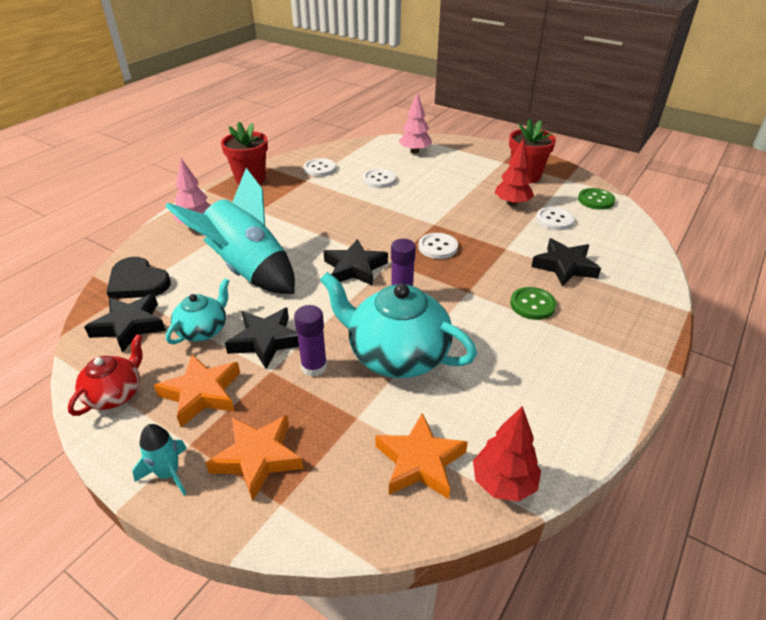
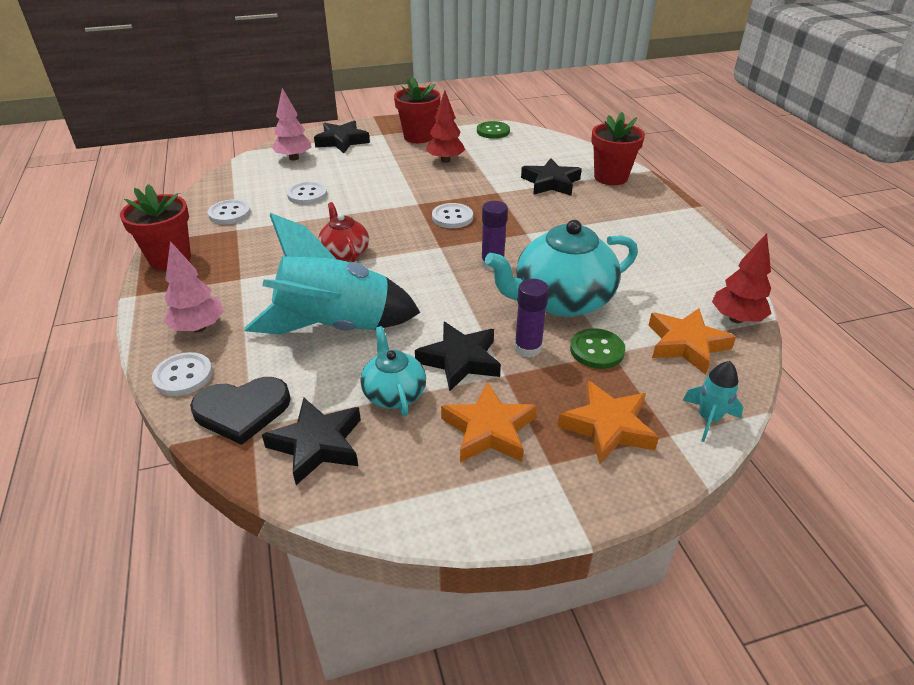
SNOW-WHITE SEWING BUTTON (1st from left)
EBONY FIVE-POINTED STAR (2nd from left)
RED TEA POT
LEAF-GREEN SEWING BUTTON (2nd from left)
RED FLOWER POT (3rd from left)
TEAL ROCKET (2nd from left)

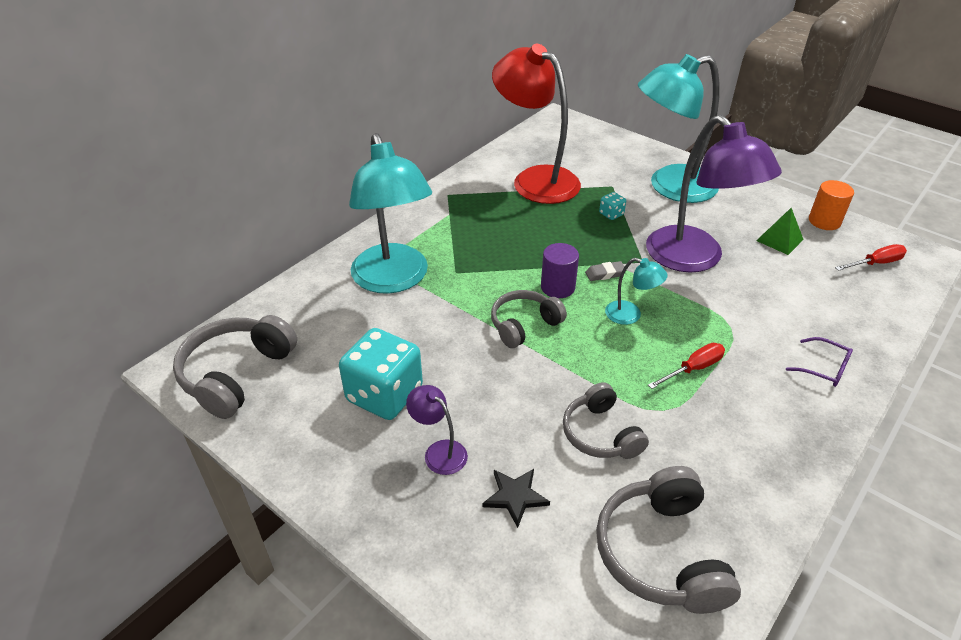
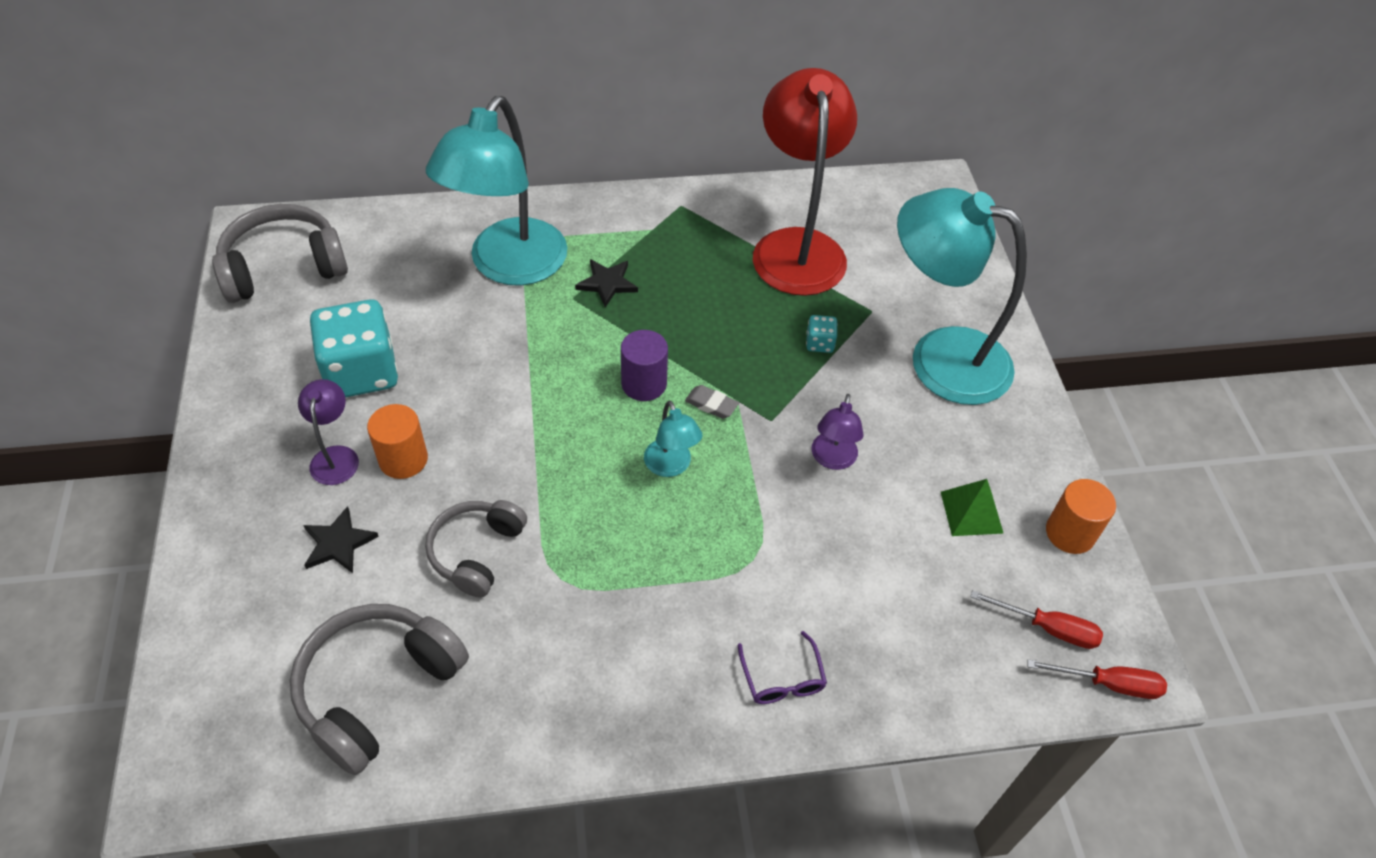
BRIGHT ORANGE SOLID CYLINDER (1st from left)
EBONY FIVE-POINTED STAR (2nd from left)
VIOLET LAMP (2nd from left)
RED SCREWDRIVER (2nd from left)
GRAY HEADSET (2nd from left in the first image)

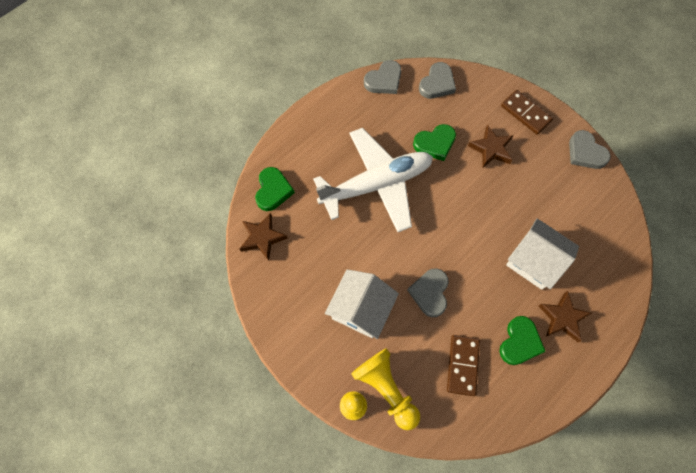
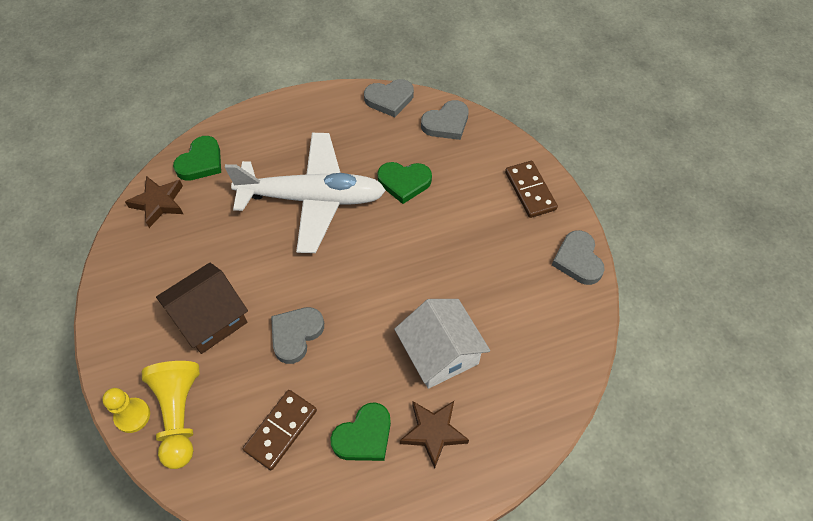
RUSSET TOY HOUSE
RUSSET FIVE-POINTED STAR (2nd from left in the first image)

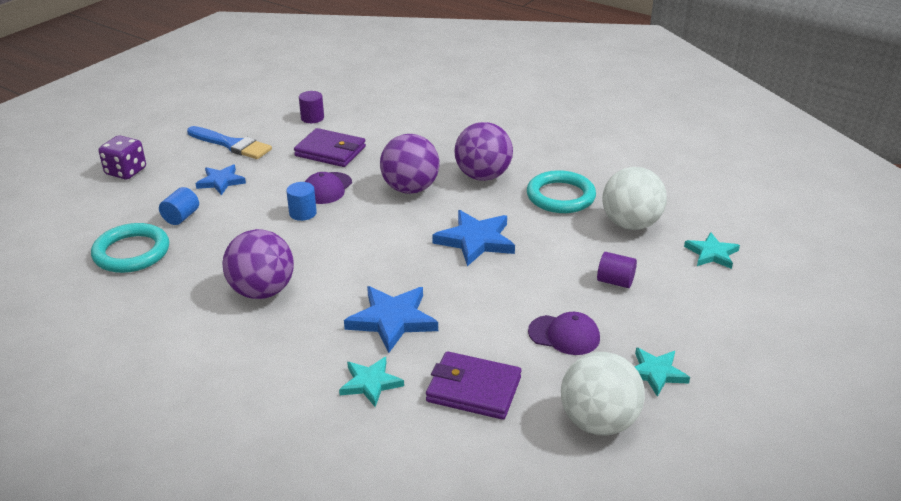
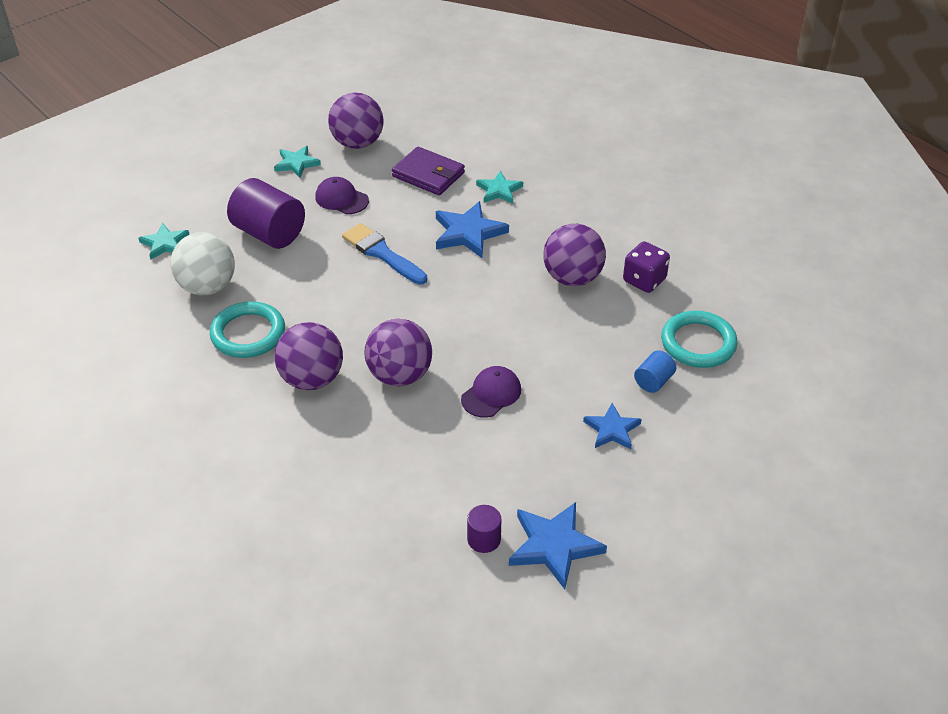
VIOLET SOLID CYLINDER (1st from left)
VIOLET SPHERE (2nd from left)
ROYAL BLUE BRUSH
ROYAL BLUE FIVE-POINTED STAR (2nd from left)
VIOLET GAME DIE
ROYAL BLUE SOLID CYLINDER (2nd from left in the first image)
VIOLET WALLET (1st from left in the first image)

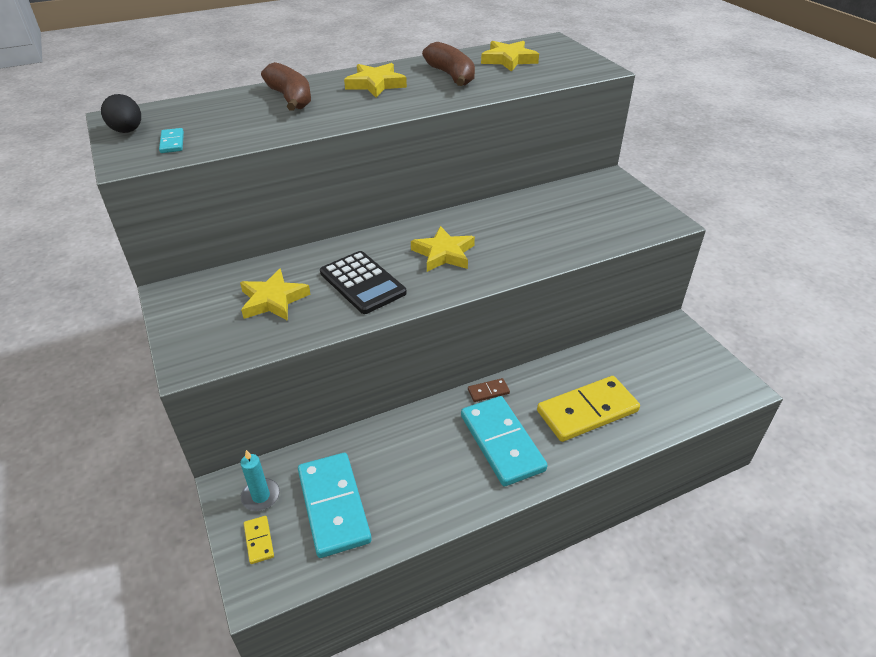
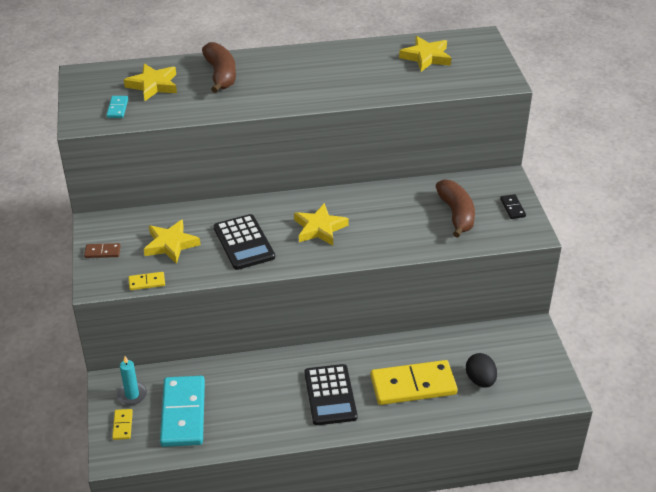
RUSSET DOMINO PIECE
BRIGHT YELLOW FIVE-POINTED STAR (1st from left)
BRIGHT YELLOW DOMINO PIECE (2nd from left)
EBONY CALCULATOR (2nd from left)
RUSSET TOY BANANA (2nd from left)
EBONY EGG
EBONY DOMINO PIECE

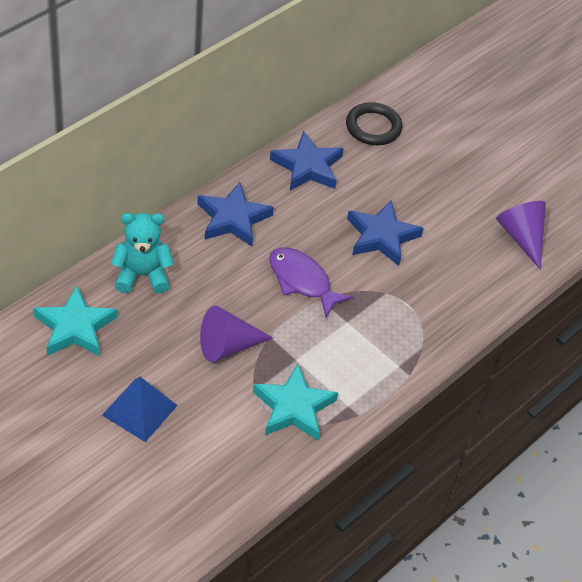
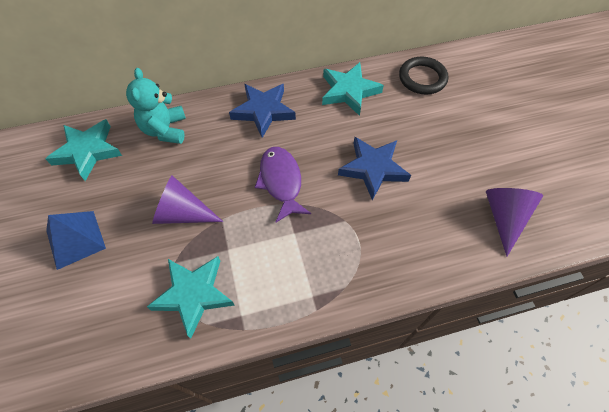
TEAL STUFFED BEAR
TEAL FIVE-POINTED STAR (3rd from left)

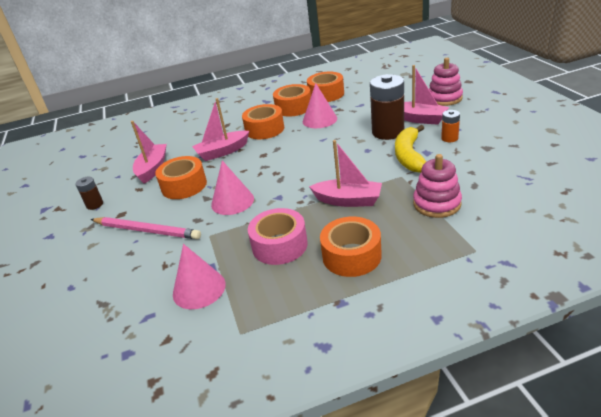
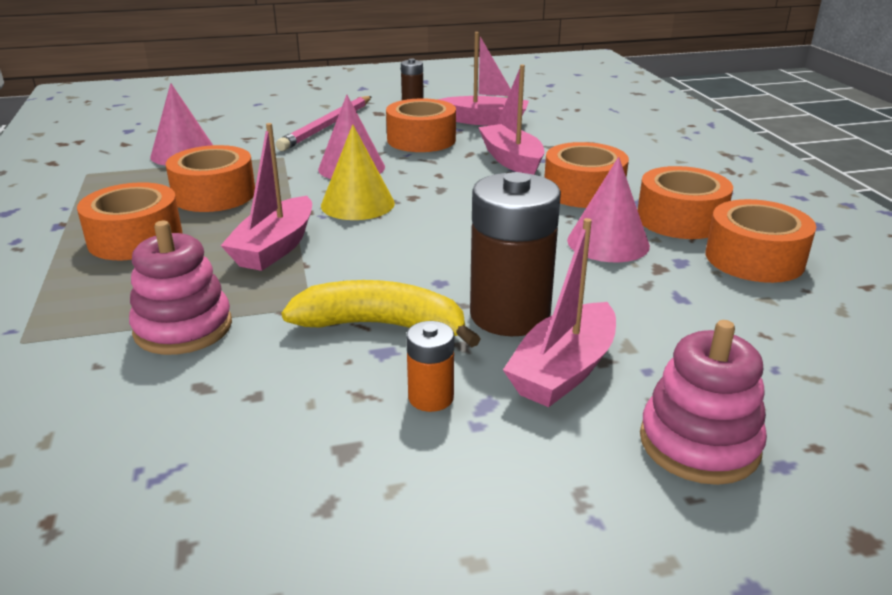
BRIGHT ORANGE ROLL OF TAPE (2nd from left)
BRIGHT YELLOW CONE SHAPE

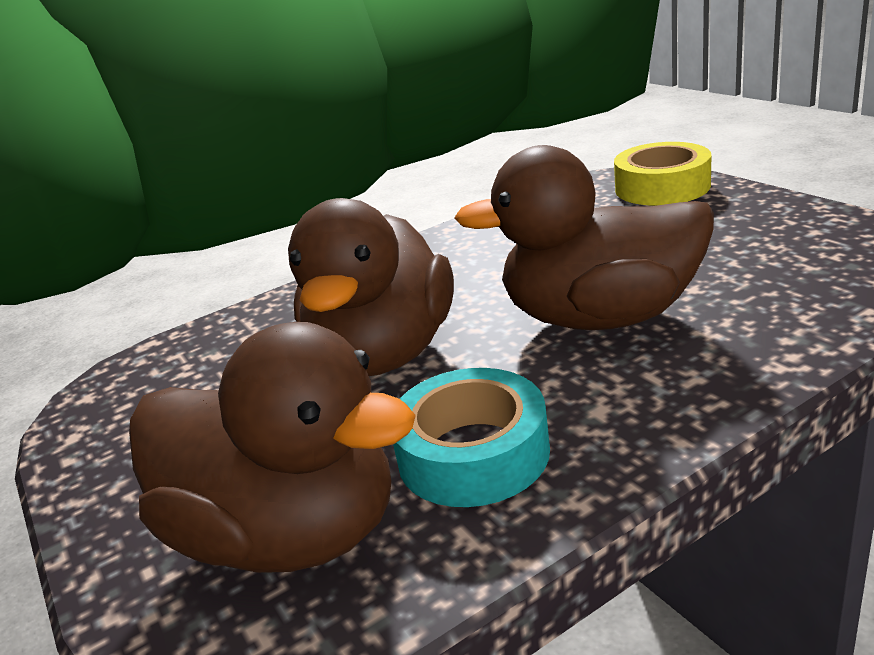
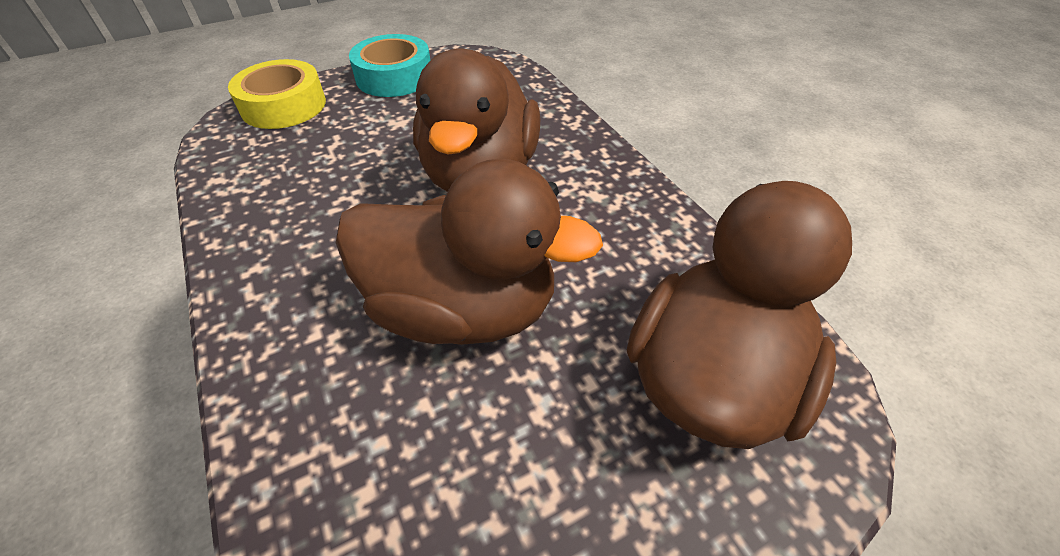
TEAL ROLL OF TAPE

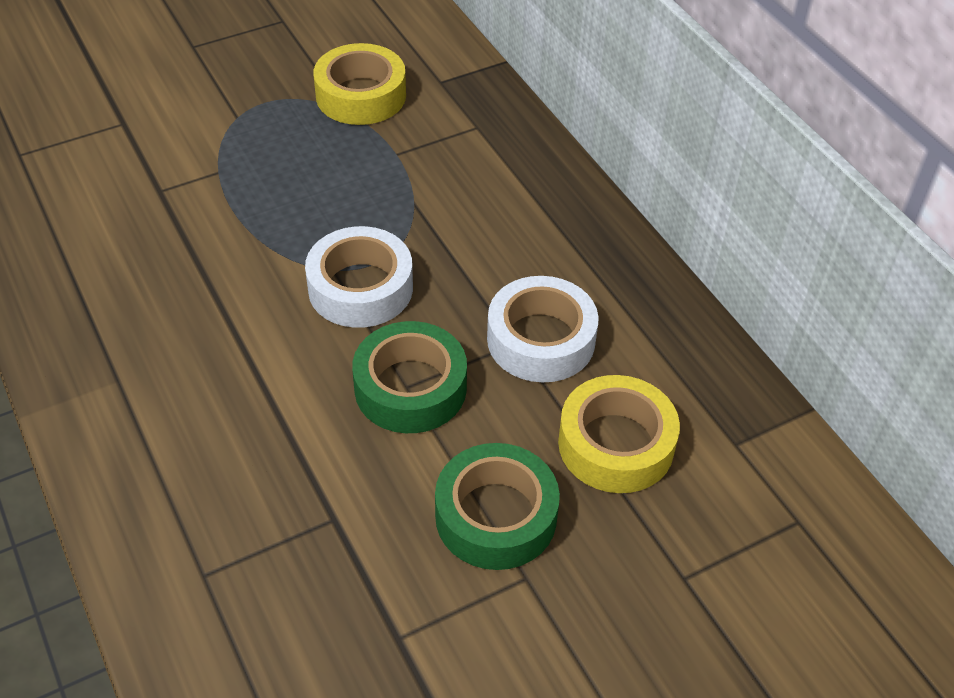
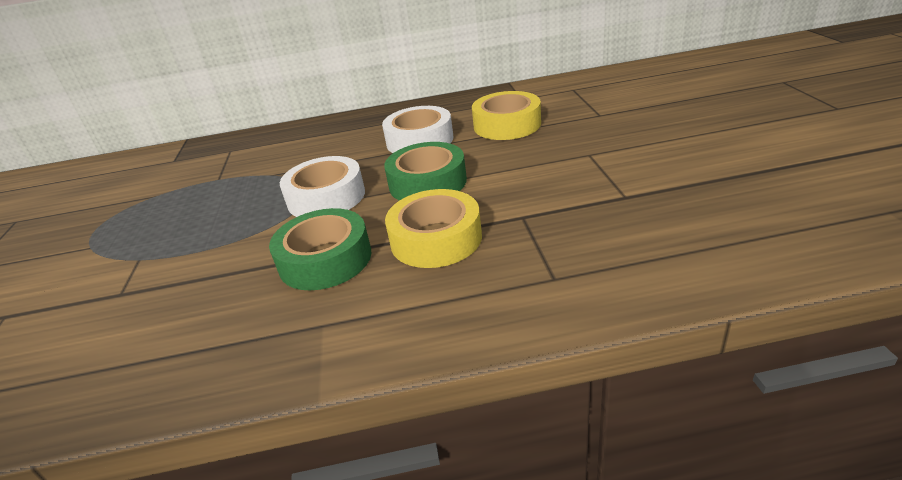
LEAF-GREEN ROLL OF TAPE (1st from left)
BRIGHT YELLOW ROLL OF TAPE (1st from left)

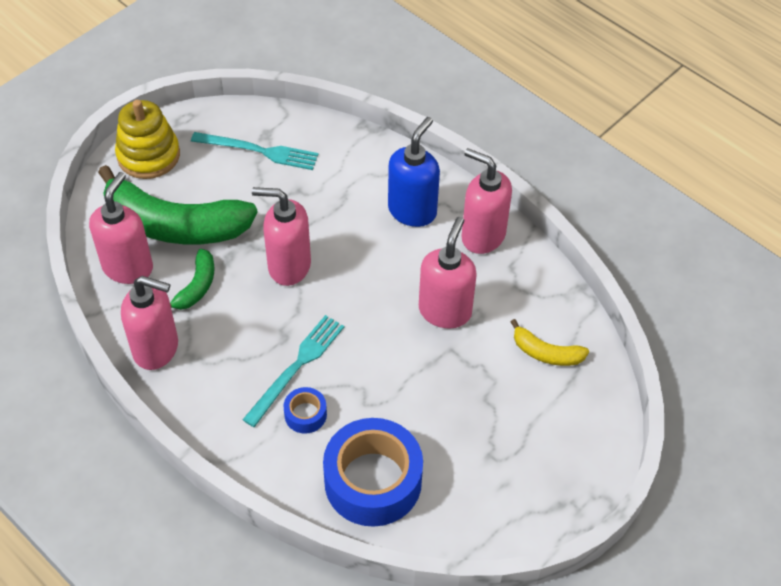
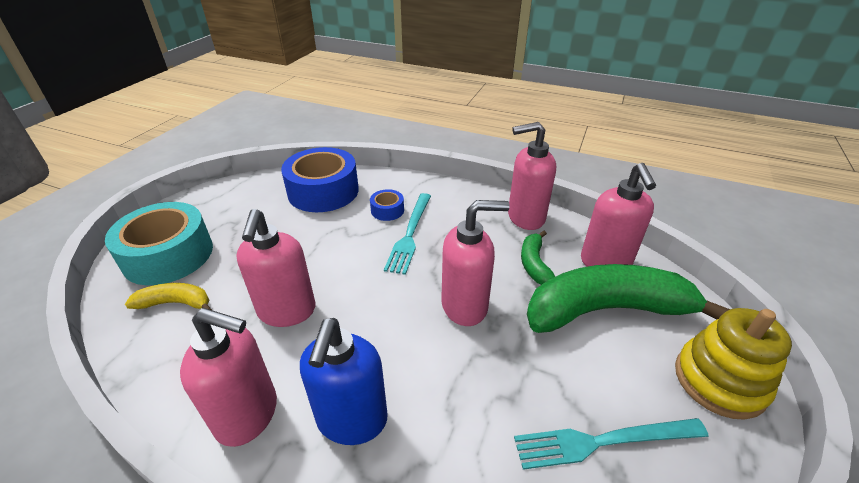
TEAL ROLL OF TAPE

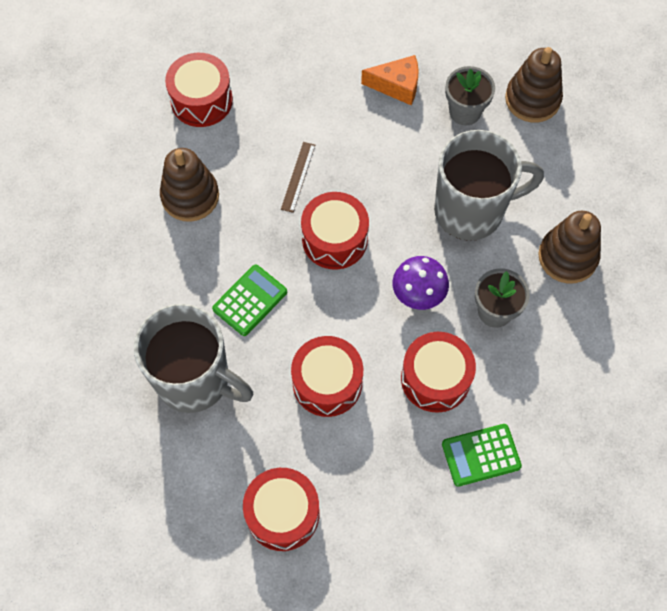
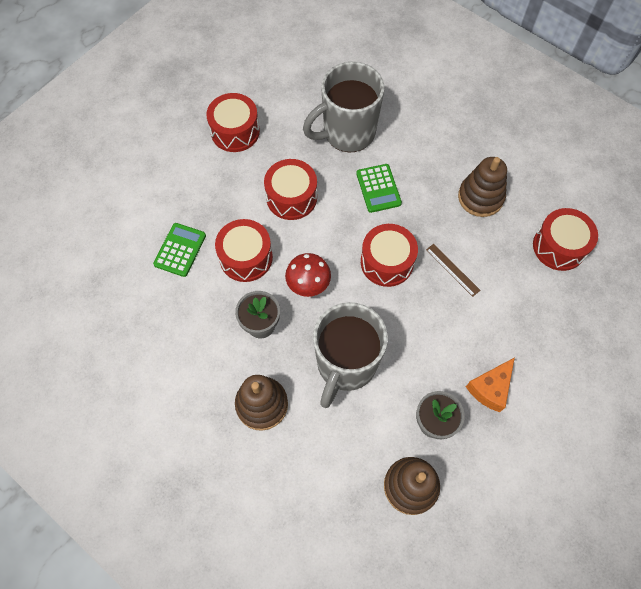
RED FUNGUS

